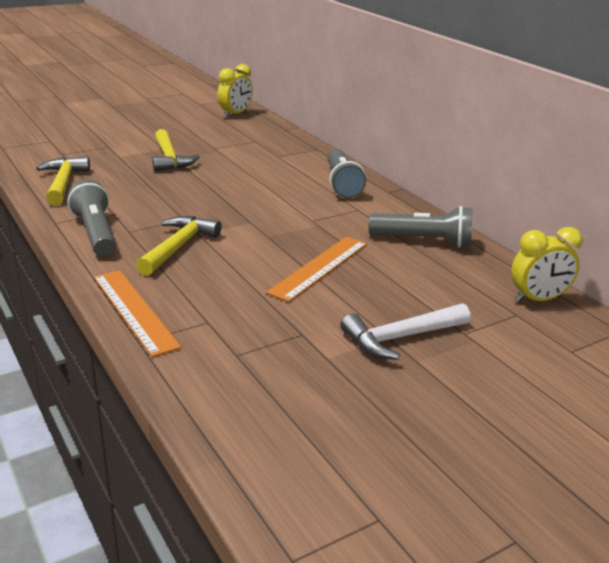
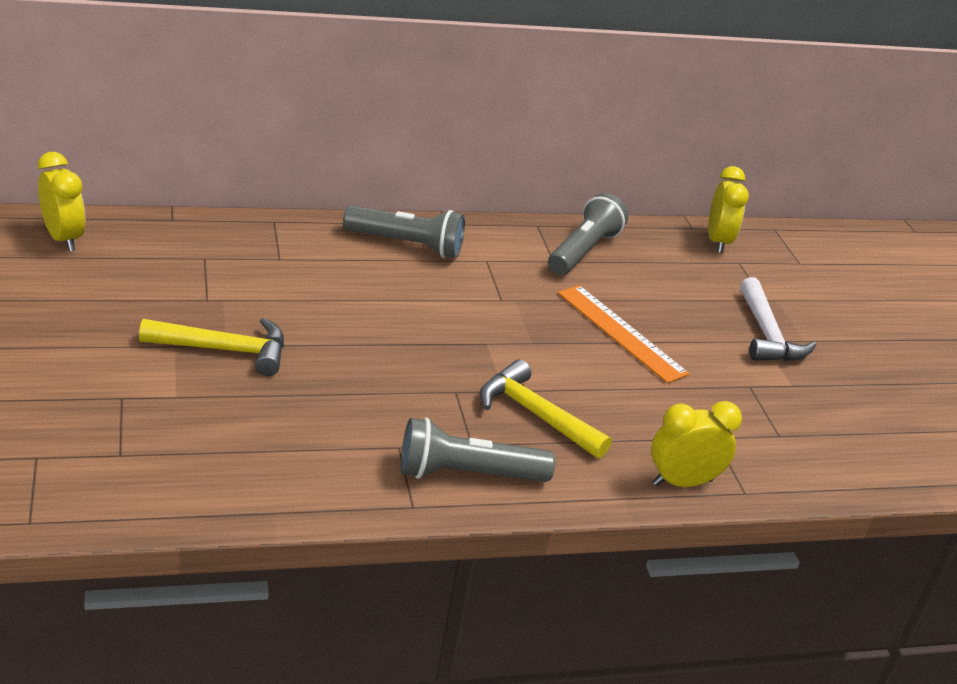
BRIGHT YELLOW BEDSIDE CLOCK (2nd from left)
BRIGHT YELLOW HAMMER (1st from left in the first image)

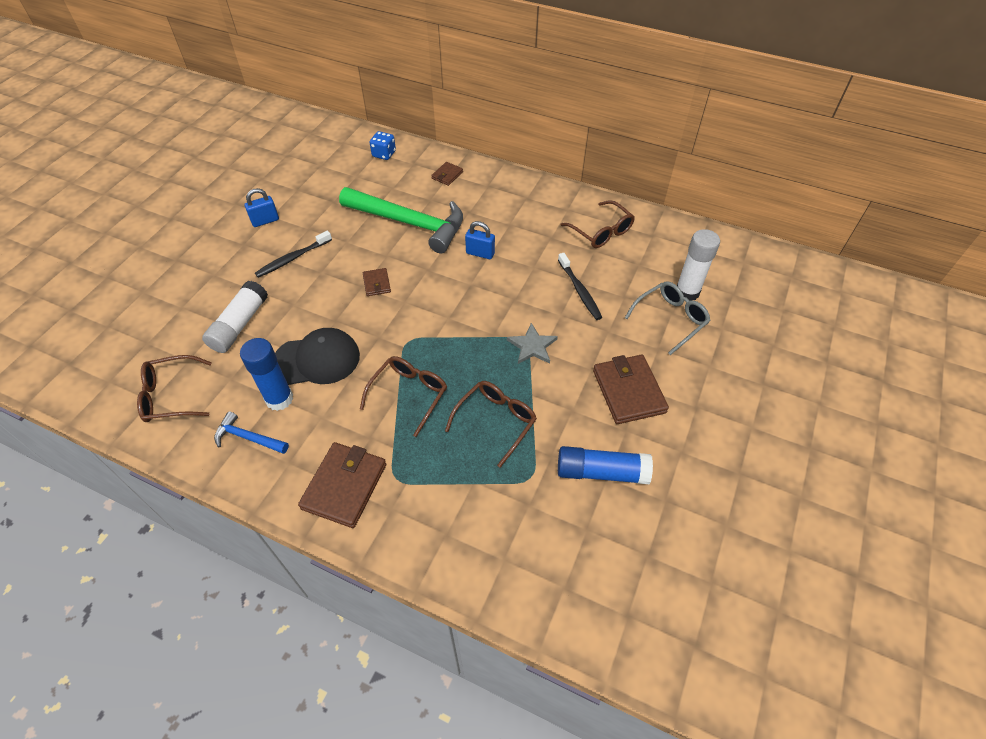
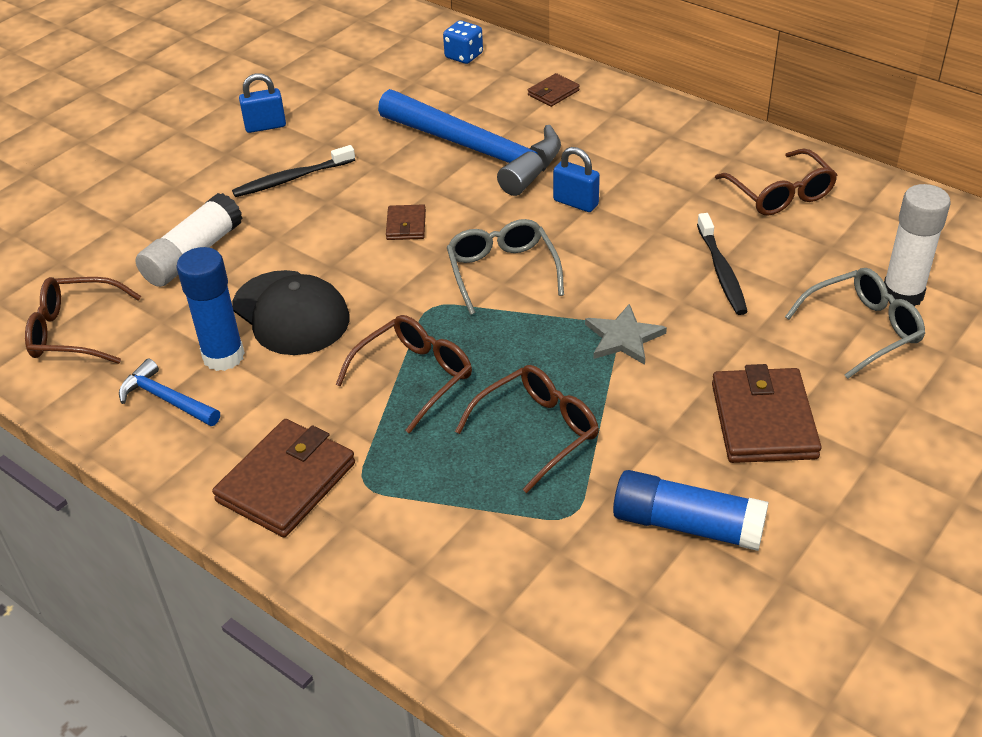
EBONY BASEBALL CAP
ROYAL BLUE HAMMER (2nd from left)
GRAY EYEGLASSES (1st from left)

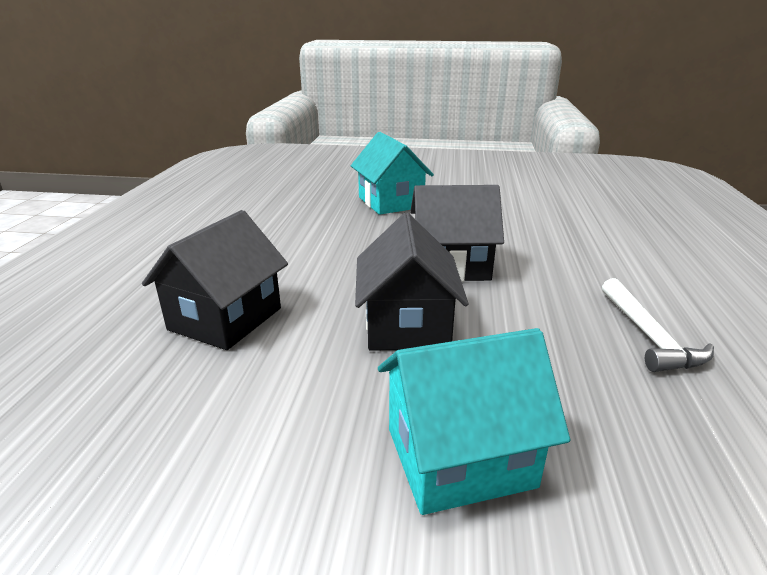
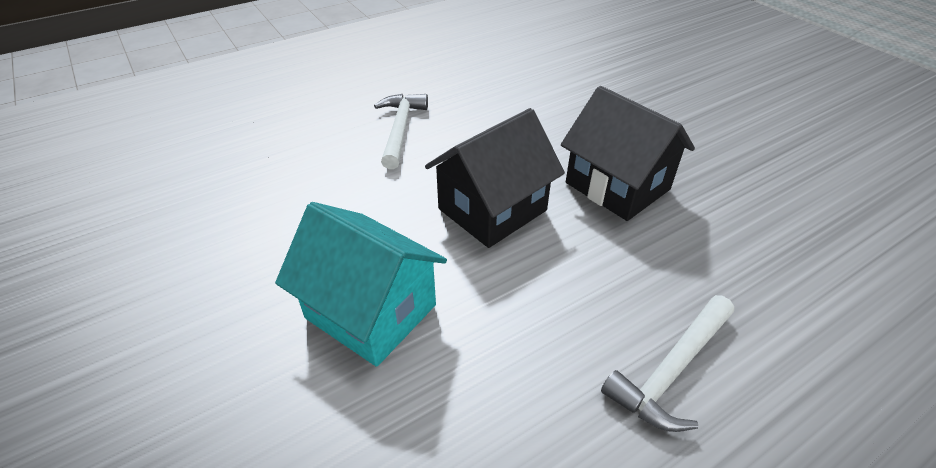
SNOW-WHITE HAMMER (1st from left)
TEAL TOY HOUSE (1st from left in the first image)

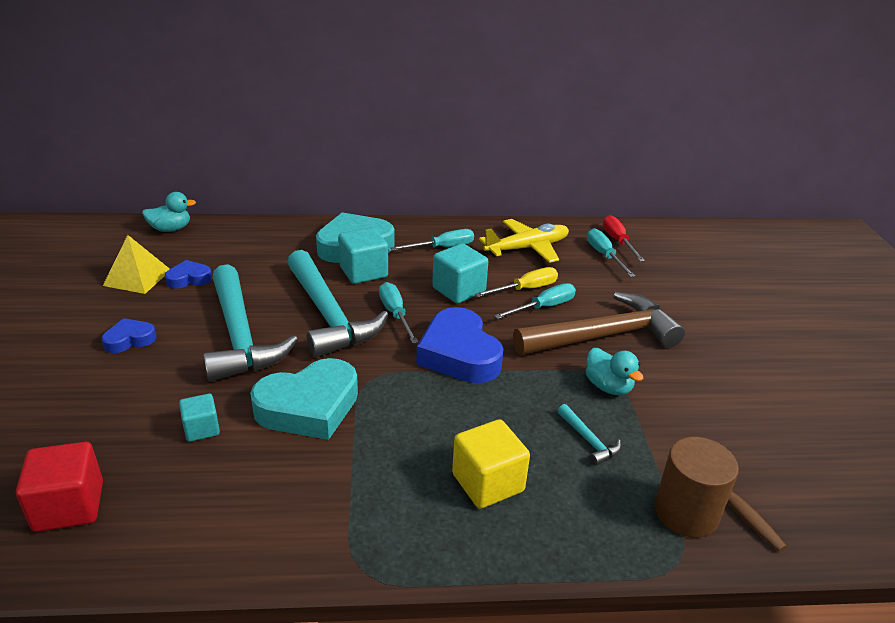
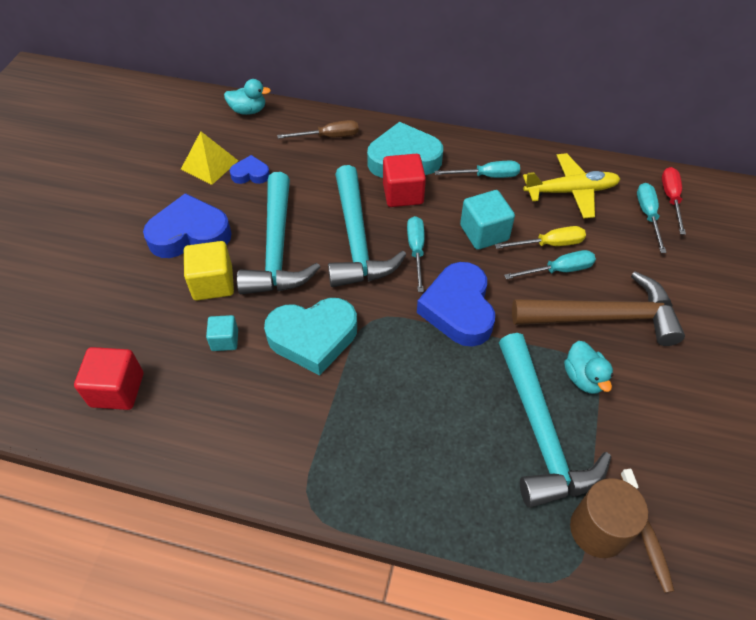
ROYAL BLUE HEART SHAPE (1st from left)
BRIGHT YELLOW BLOCK
RUSSET SCREWDRIVER
RED BLOCK (2nd from left)
TEAL HAMMER (3rd from left)

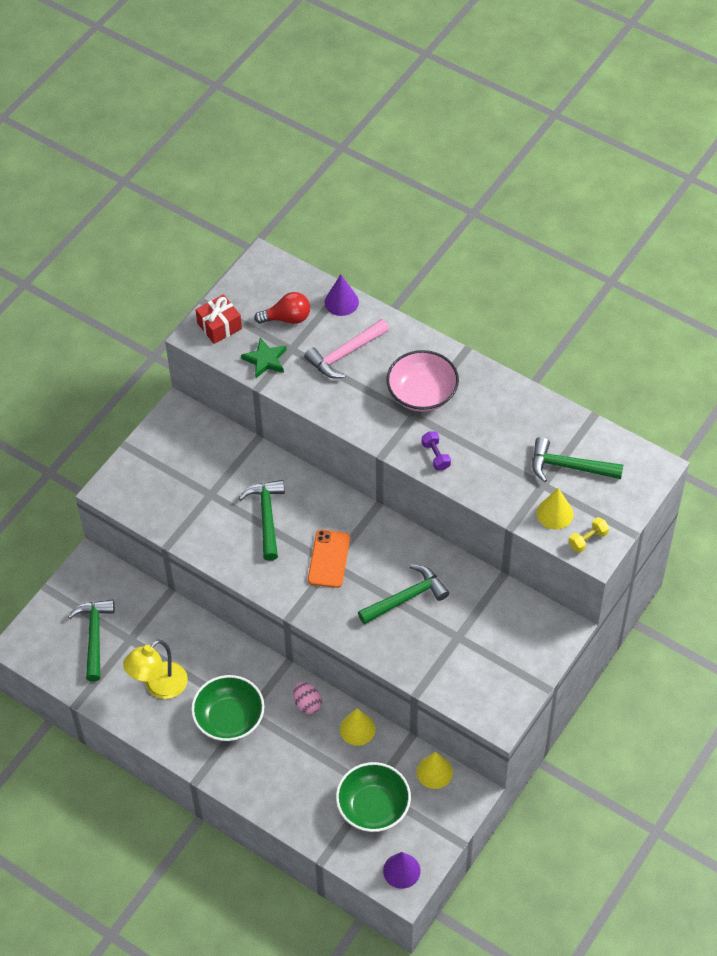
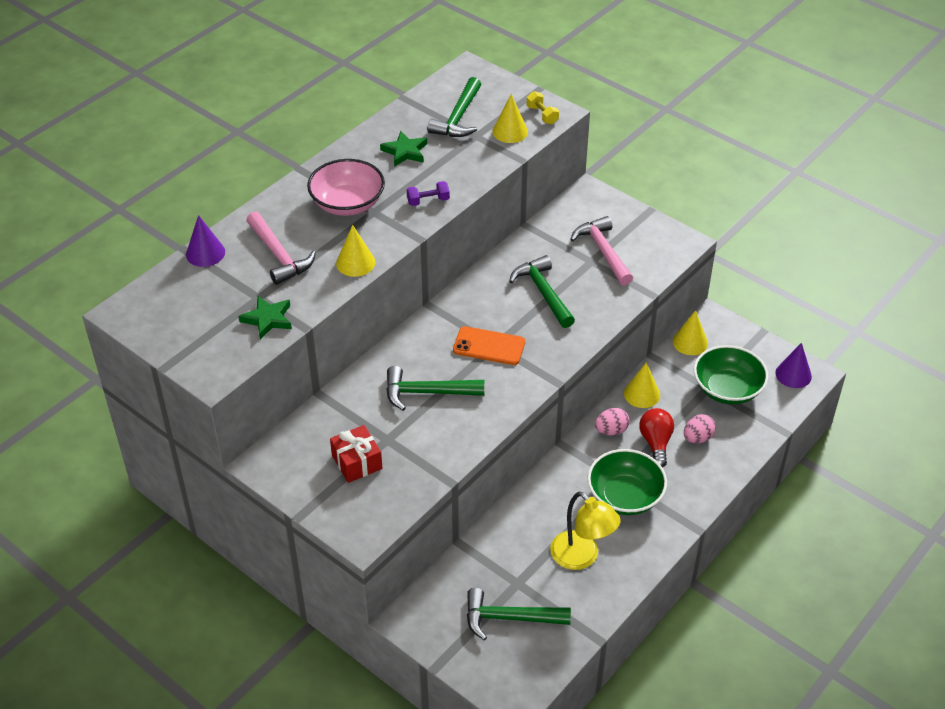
RED GIFT
BRIGHT YELLOW CONE SHAPE (1st from left)
LEAF-GREEN FIVE-POINTED STAR (2nd from left)
PINK HAMMER (2nd from left)
RED LIGHT BULB
PINK EGG (2nd from left)

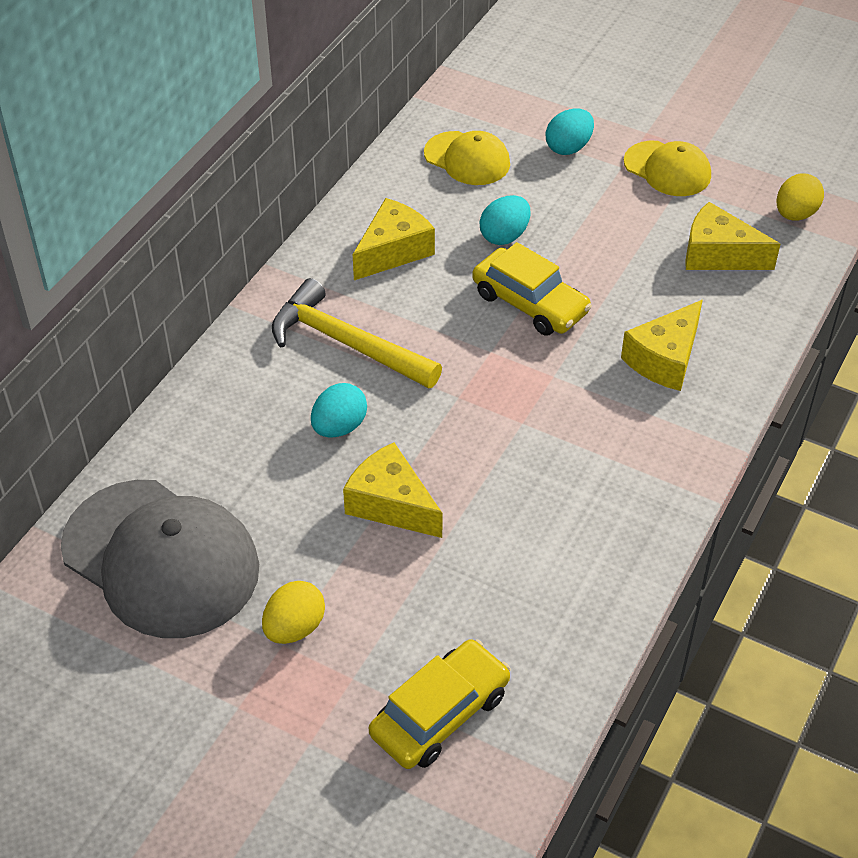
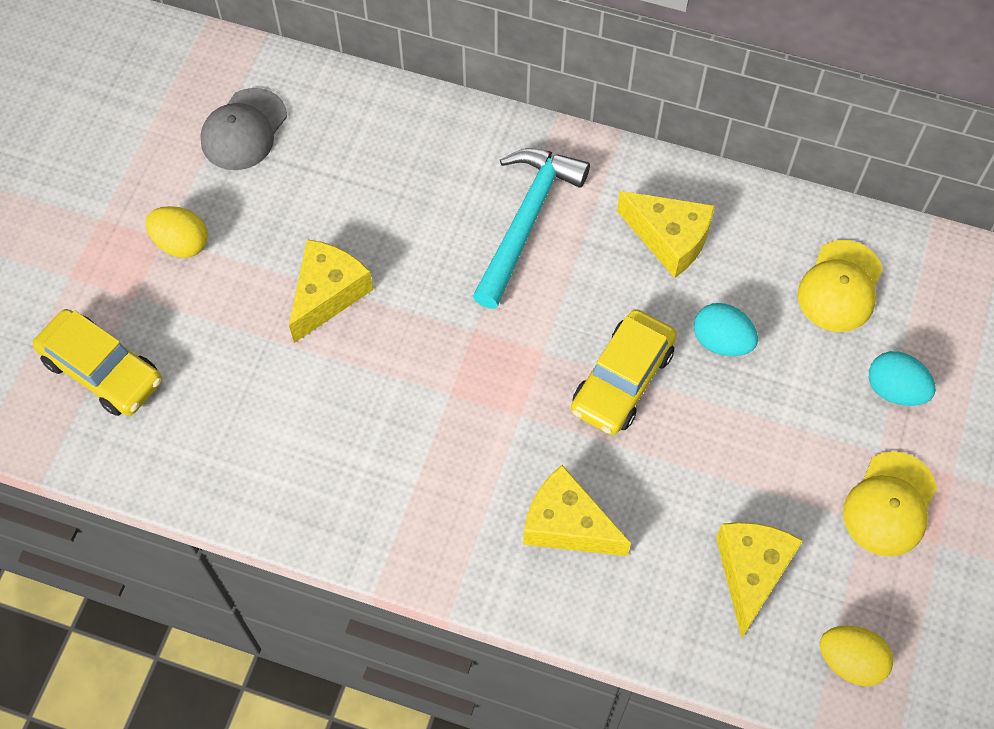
GRAY BASEBALL CAP
TEAL HAMMER
TEAL EGG (1st from left in the first image)

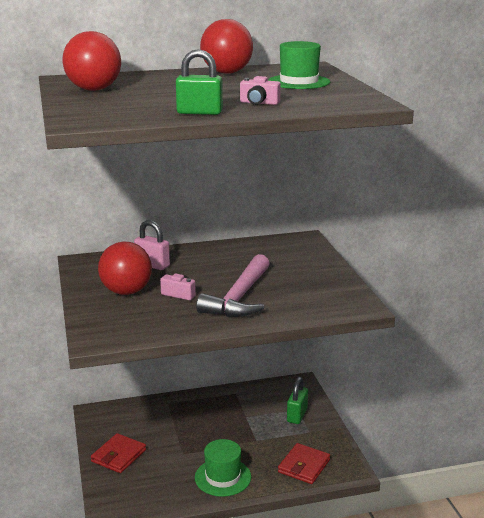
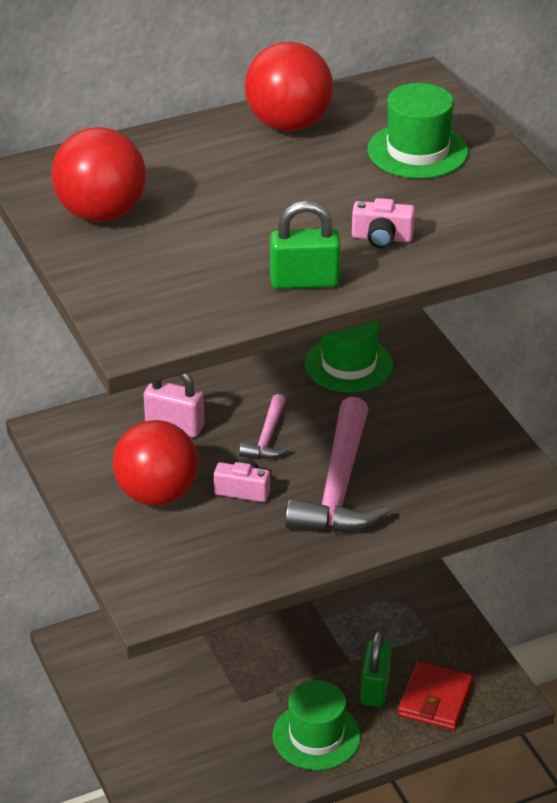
PINK HAMMER (1st from left)
LEAF-GREEN HAT (2nd from left)
LEAF-GREEN PADLOCK (2nd from left)
RED WALLET (1st from left in the first image)

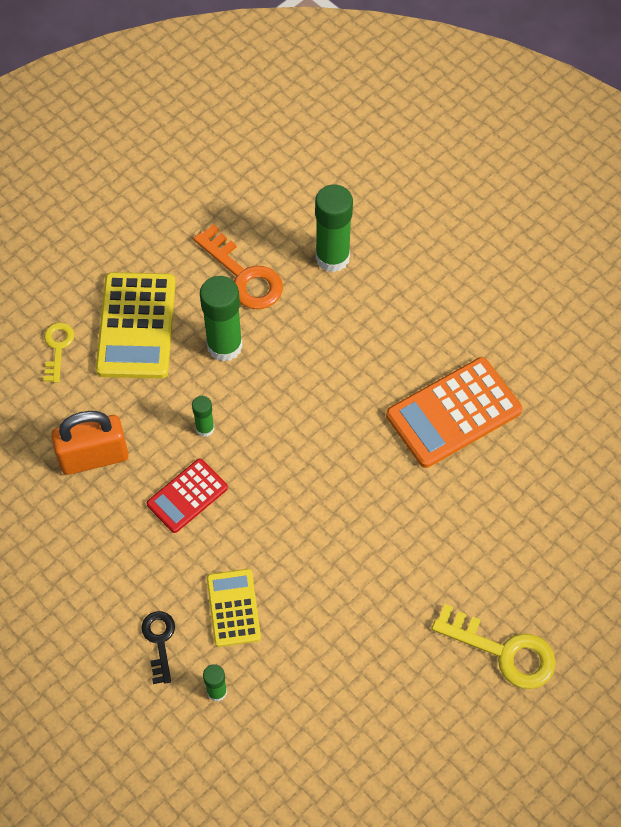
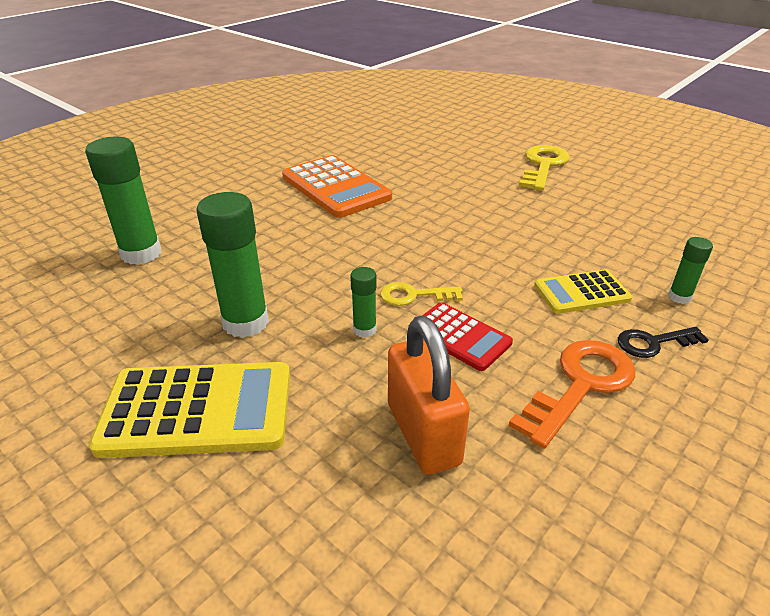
BRIGHT YELLOW DOOR KEY (1st from left)
BRIGHT ORANGE DOOR KEY

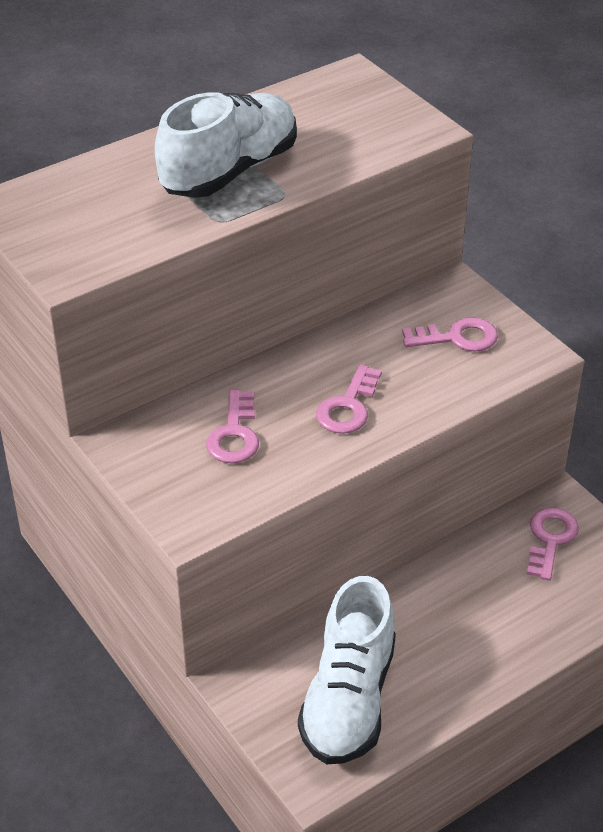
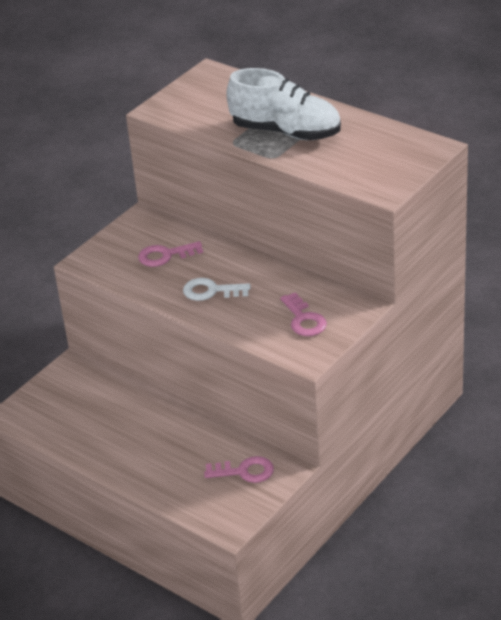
SNOW-WHITE DOOR KEY
SNOW-WHITE LACE-UP SHOE (2nd from left in the first image)

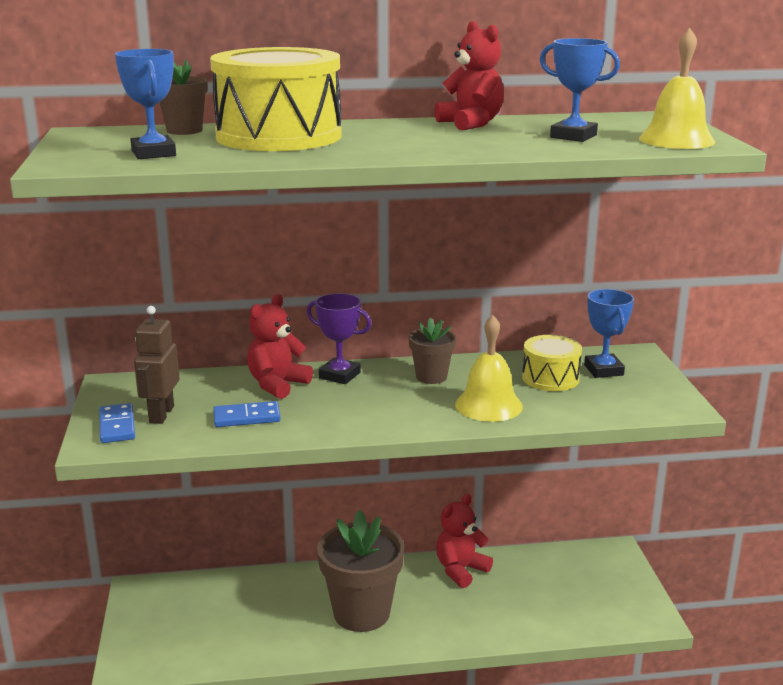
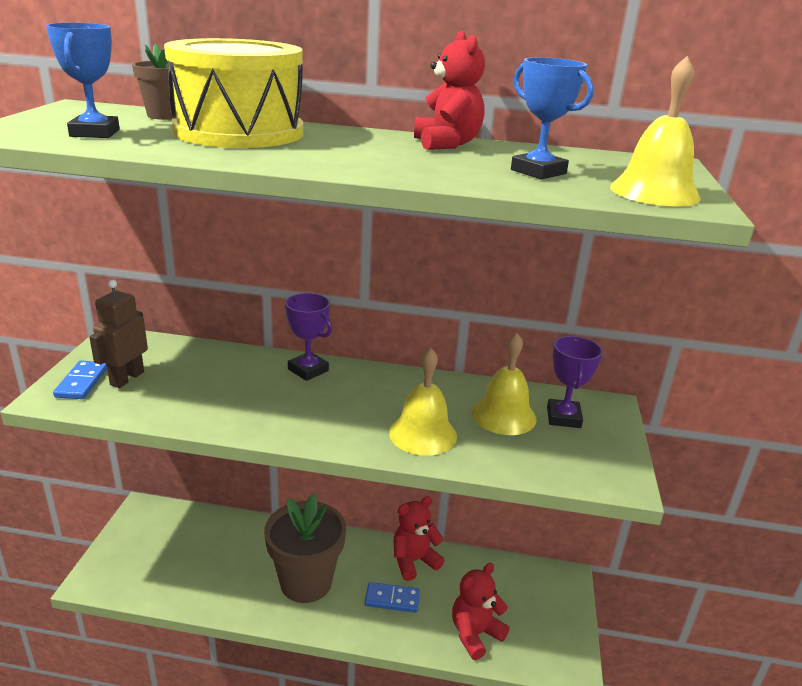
ROYAL BLUE DOMINO PIECE (2nd from left)
RED STUFFED BEAR (3rd from left)
BRIGHT YELLOW BELL (2nd from left)
VIOLET AWARD CUP (2nd from left)
RUSSET FLOWER POT (3rd from left in the first image)

